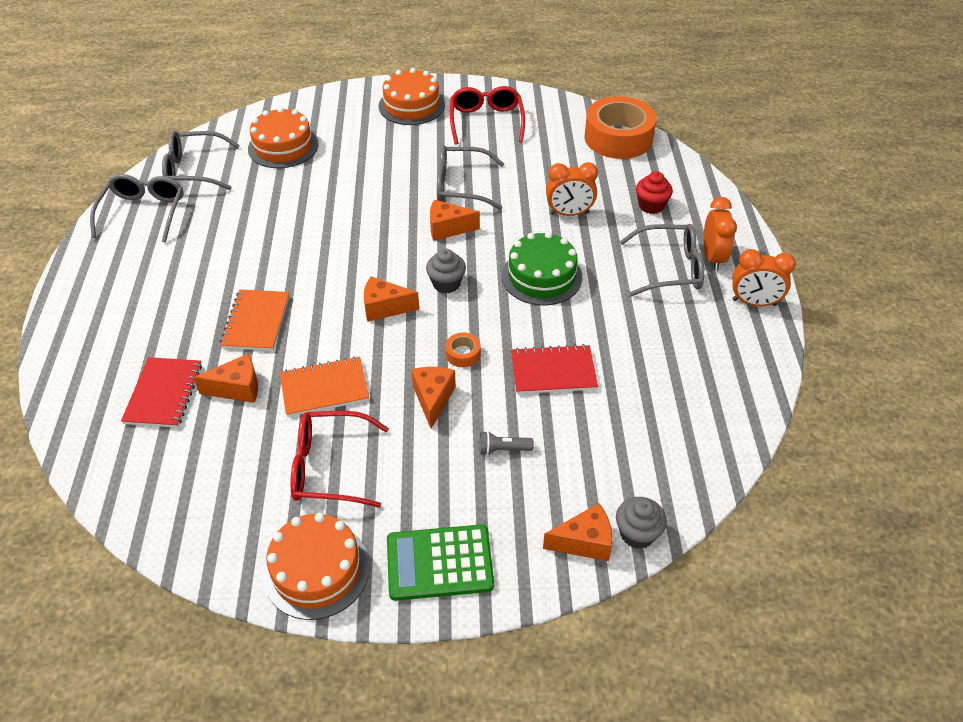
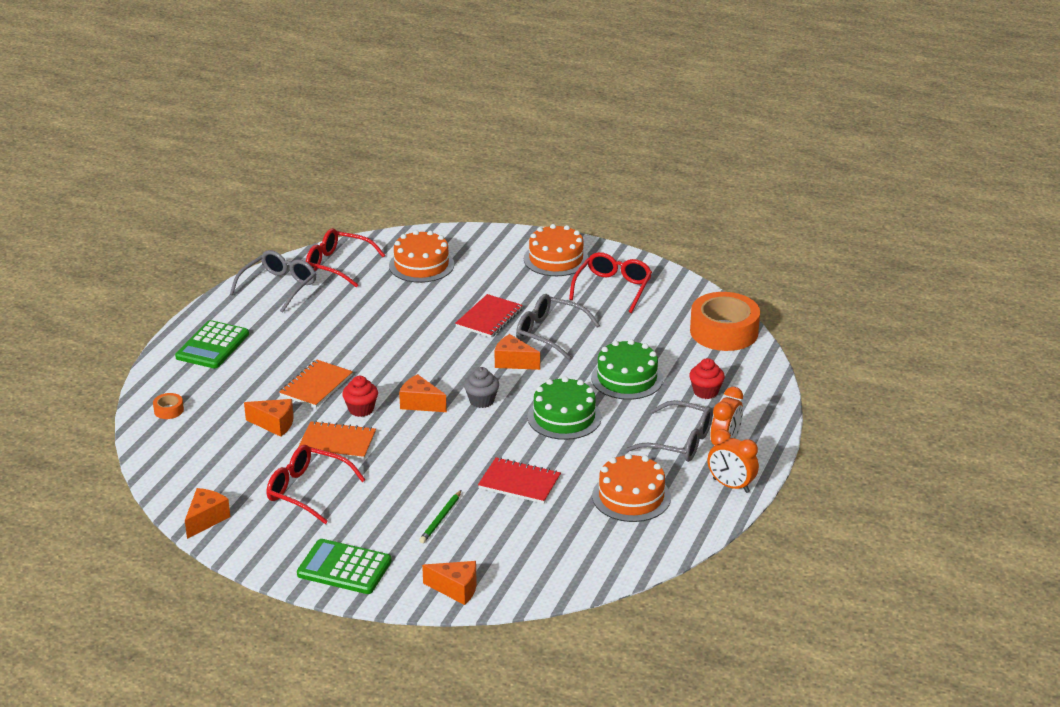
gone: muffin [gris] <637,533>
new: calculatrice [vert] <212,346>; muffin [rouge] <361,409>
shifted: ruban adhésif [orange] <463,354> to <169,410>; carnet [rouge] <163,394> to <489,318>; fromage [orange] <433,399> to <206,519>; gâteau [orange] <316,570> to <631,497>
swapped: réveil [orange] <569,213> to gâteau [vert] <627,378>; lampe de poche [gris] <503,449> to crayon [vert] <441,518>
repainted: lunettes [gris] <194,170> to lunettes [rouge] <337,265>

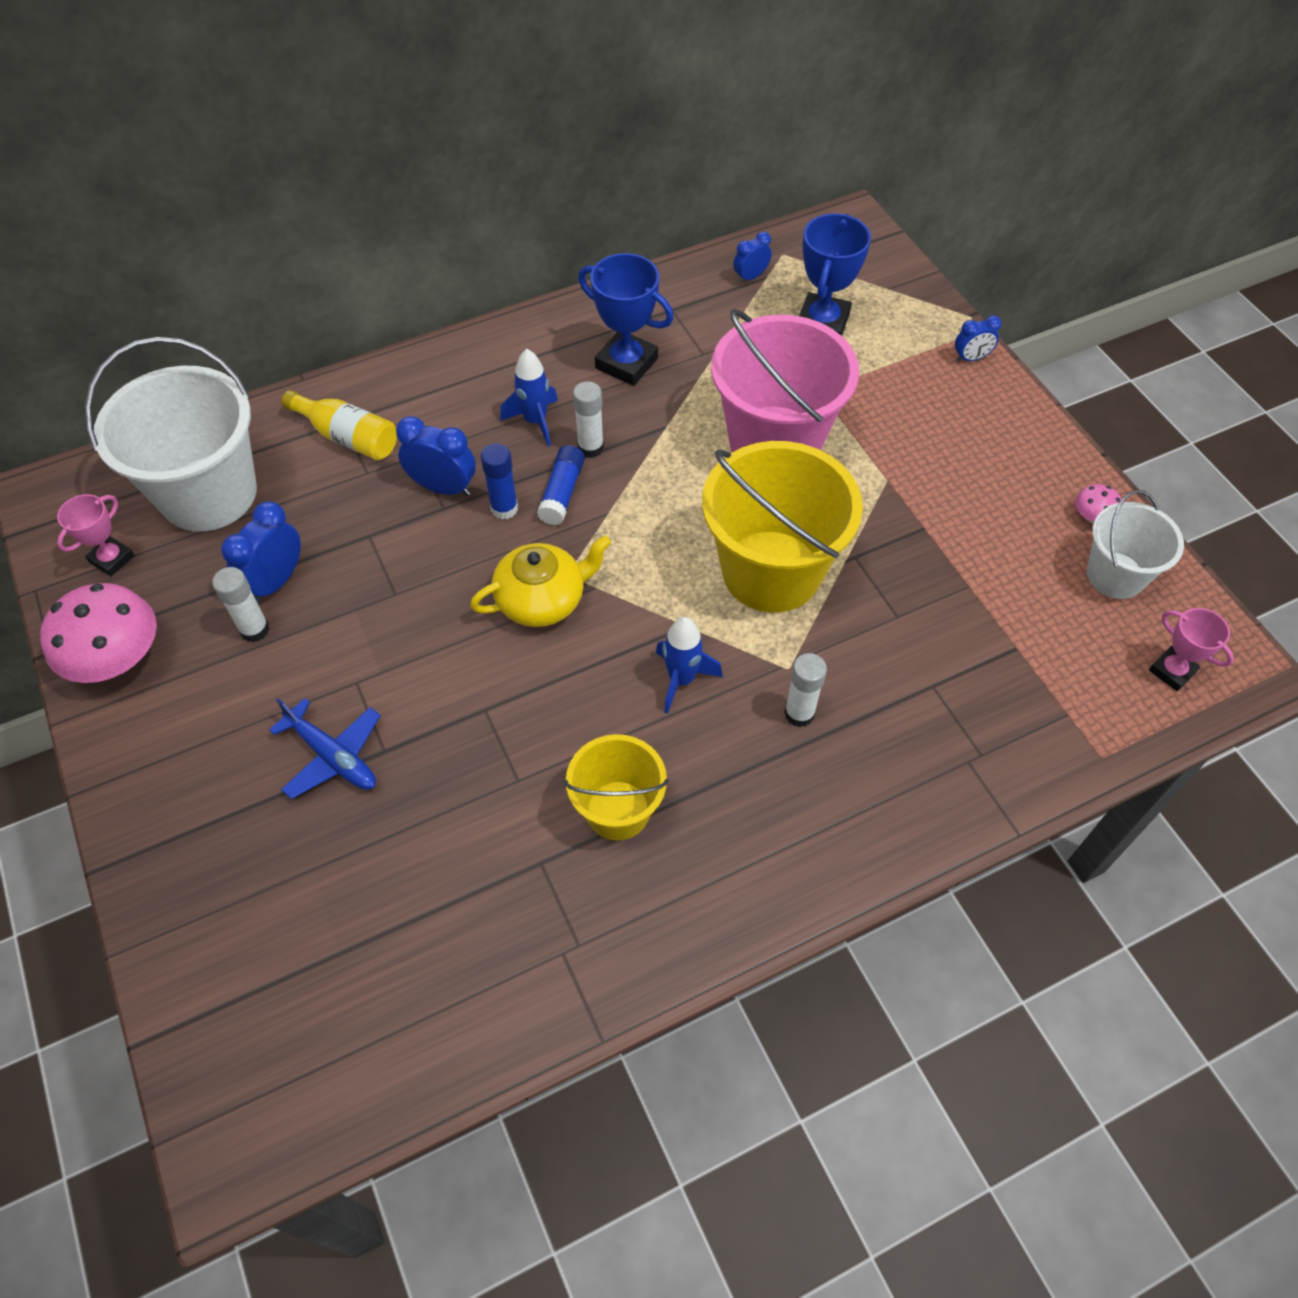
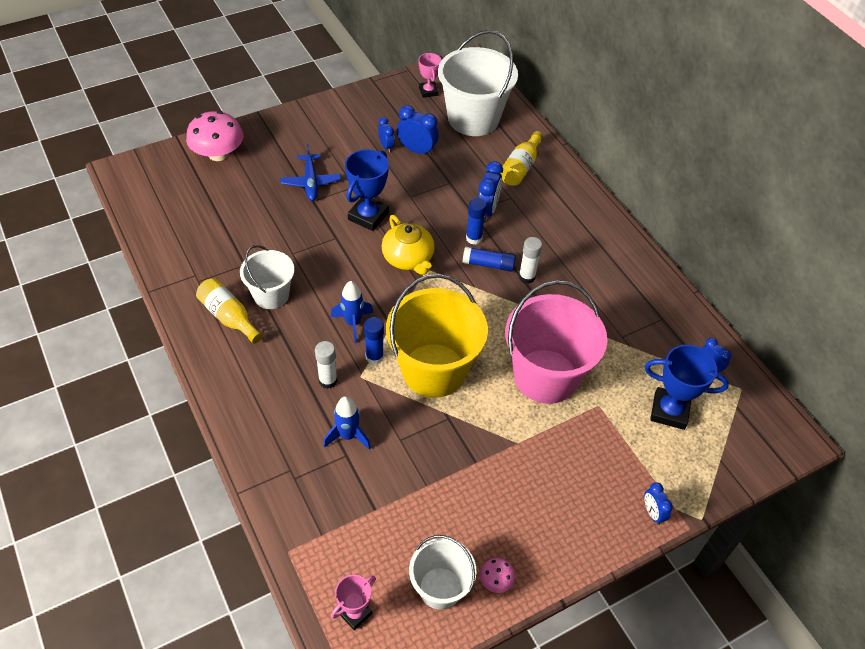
new: bouteille [jaune] <229,317>; bâton de colle [bleu] <374,357>
shifted: trophée [bleu] <626,363> to <368,216>; fusée [bleu] <535,421> to <348,436>; champignon [rose] <117,658> to <218,154>
swapped: bâton de colle [blanc] <255,630> to réveil [bleu] <386,146>
repainted: seau [jaune] <618,810> to seau [blanc] <271,295>
rotated: trophée [rose] <112,559> = <428,91> 45 degrees clockwise; avion [bleu] <332,756> = <311,182> 45 degrees counterclockwise

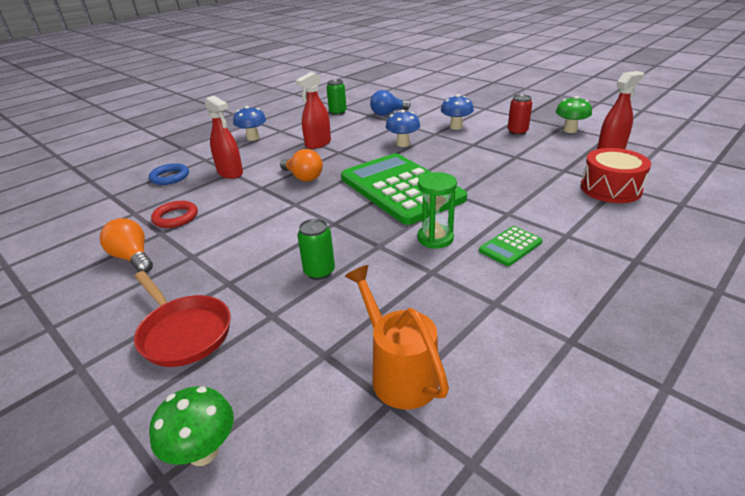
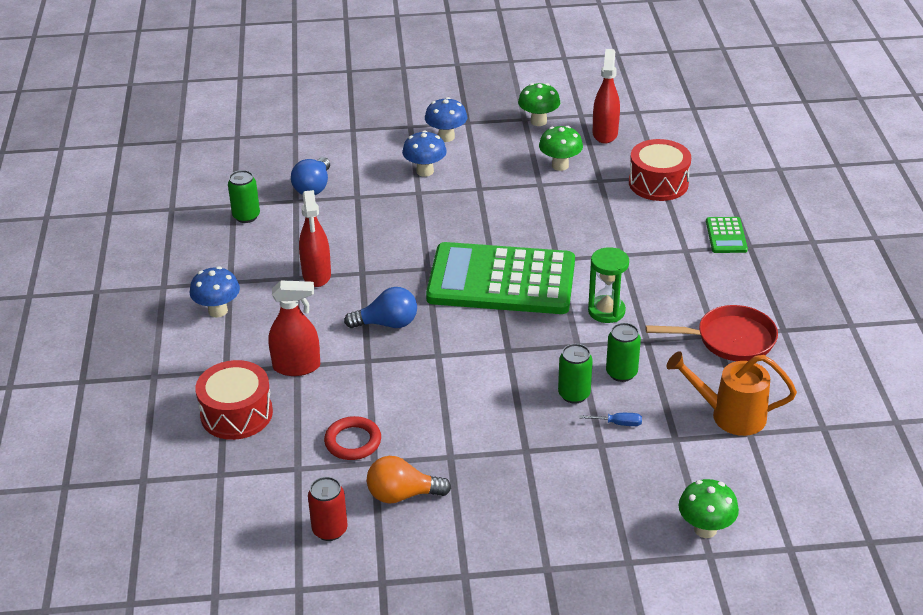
new: champignon [vert] <560,165>; canette [vert] <621,373>; tournevis [bleu] <618,423>
shifted: canette [rouge] <517,132> to <330,530>; champignon [bleu] <403,144> to <446,137>; calculatrice [vert] <510,246> to <726,236>; poêle [rouge] <183,332> to <730,340>
swapped: anneau [bleu] <170,177> to tambour [rouge] <236,414>
repainted: ampoule [orange] <303,177> to ampoule [bleu] <387,324>

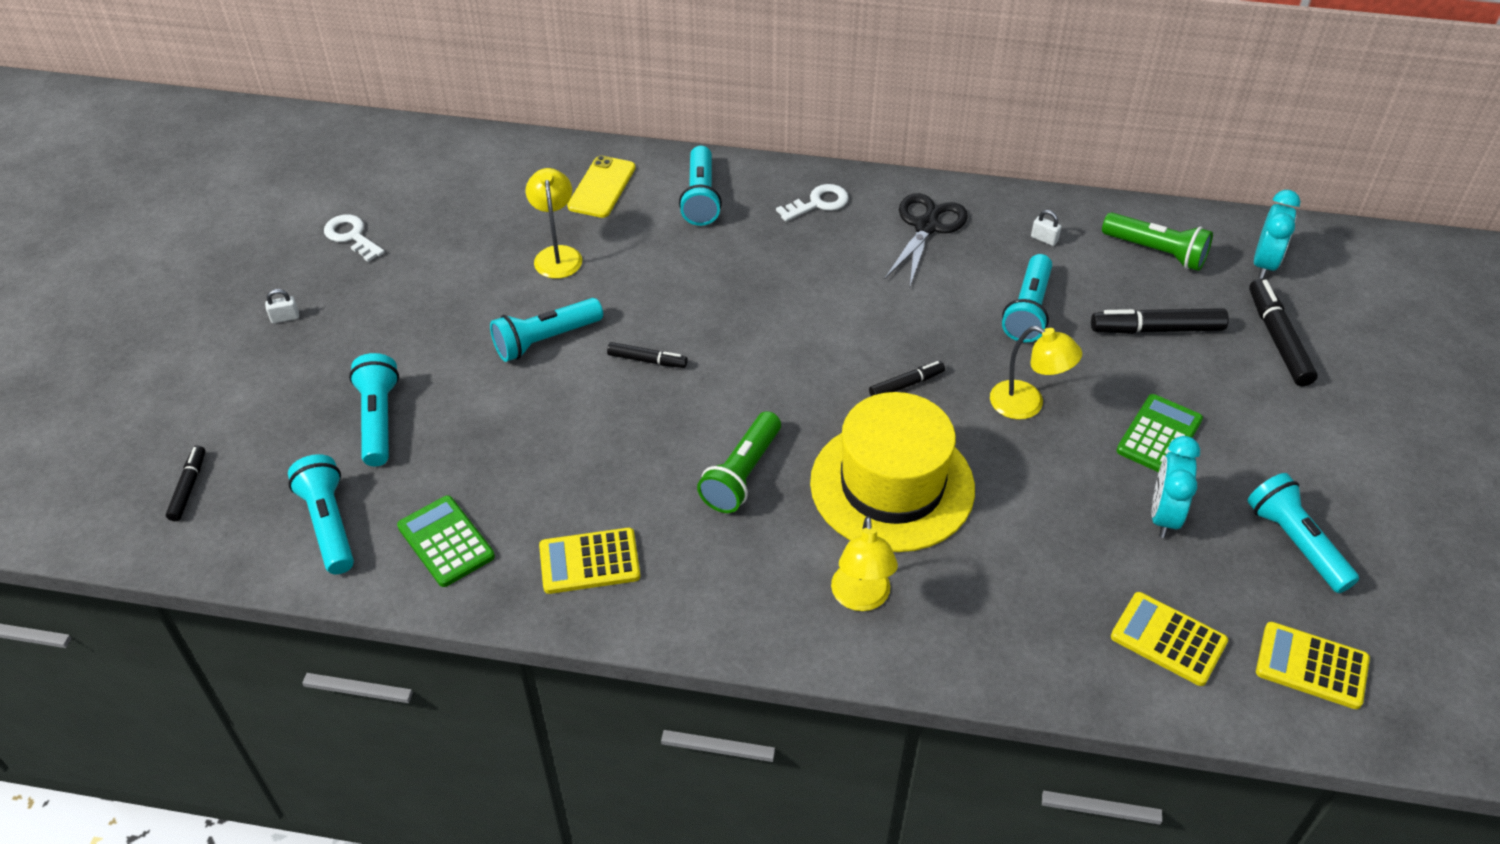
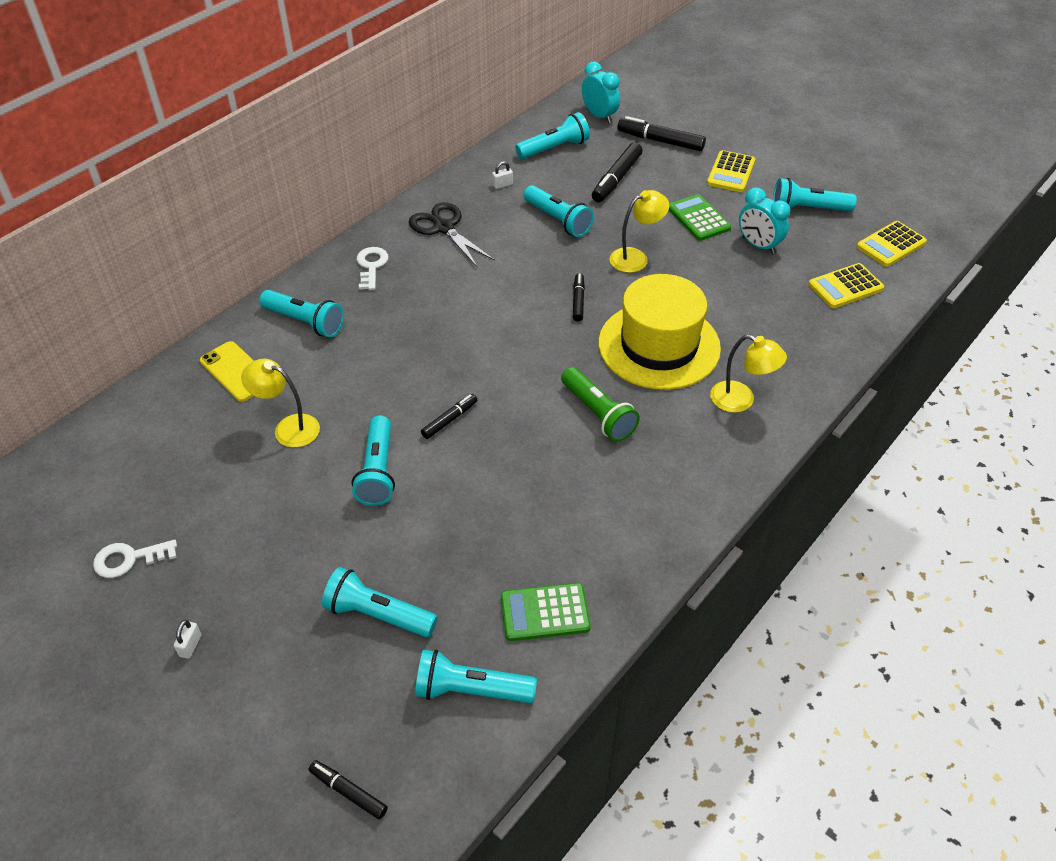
shifted: calculatrice [jaune] <589,561> to <731,172>
repainted: lampe de poche [vert] <1156,252> to lampe de poche [turquoise] <554,148>

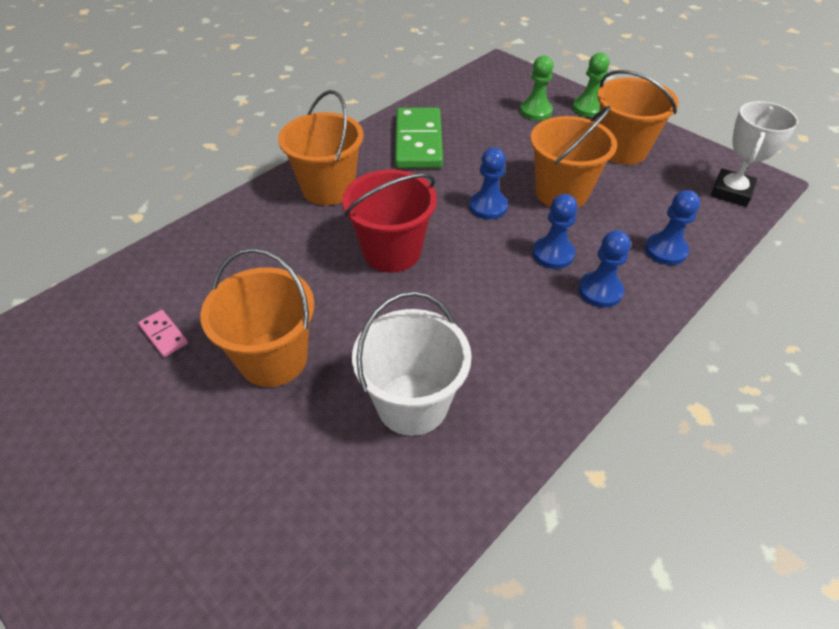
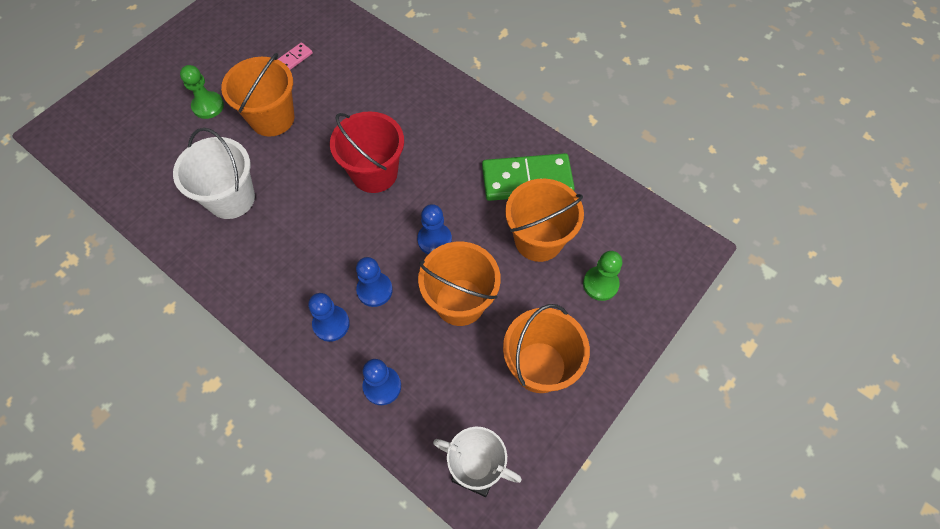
shifted: pion [vert] <588,108> to <208,106>; seau [orange] <328,188> to <538,240>

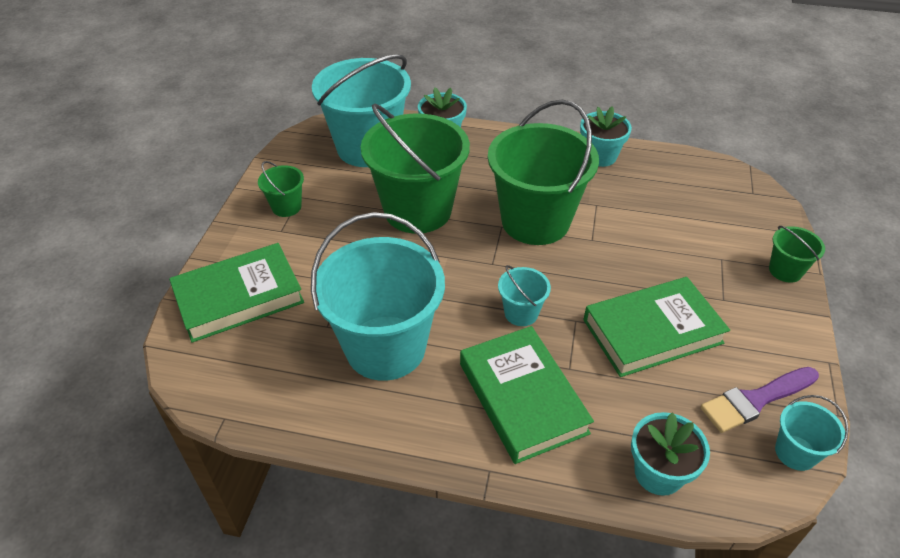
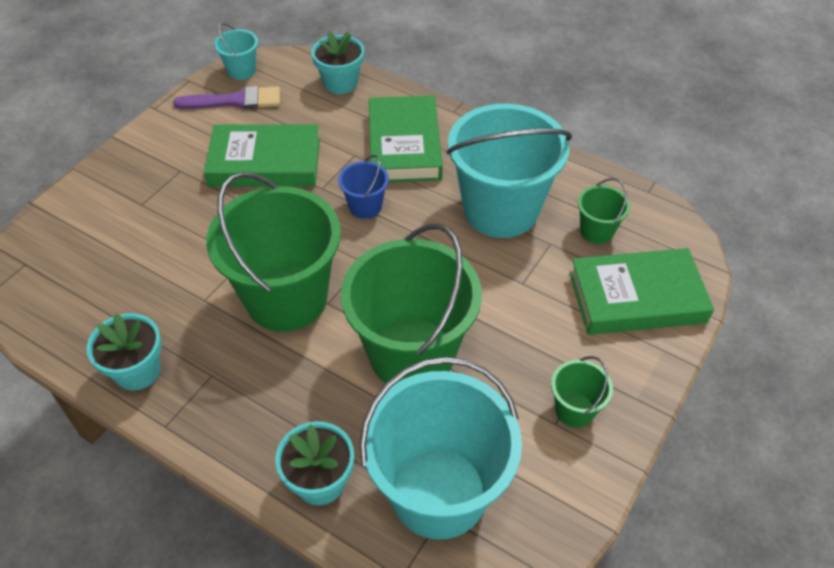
shifted: seau [vert] <785,270> to <596,231>
repainted: seau [turquoise] <521,313> to seau [bleu] <365,206>

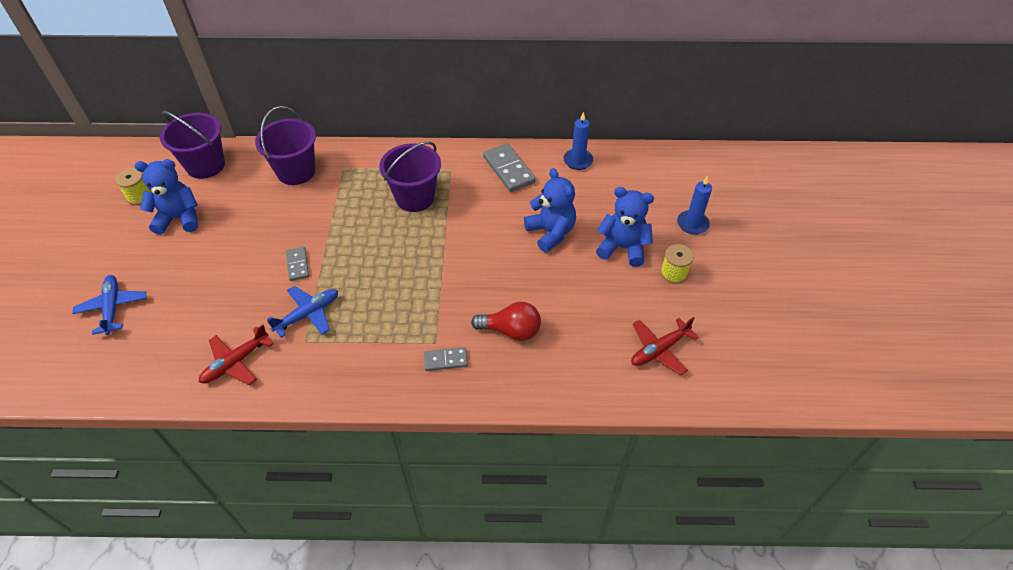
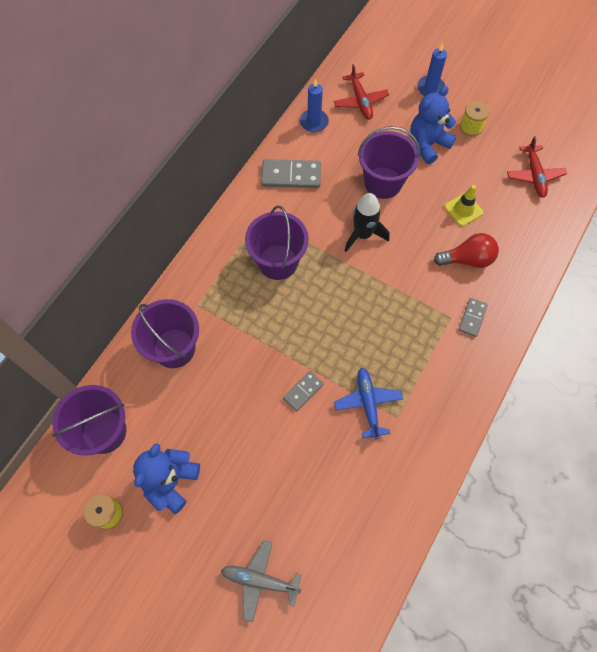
new: cône de chantier [jaune] <463,210>; fusée [noir] <363,234>
shifted: avion [rouge] <235,362> to <360,101>
swapped: ours en peluche [bleu] <551,232> to seau [violet] <383,182>
repainted: avion [bleu] <113,307> to avion [gris] <260,580>
rotated: domino [gris] <297,265> = <303,391> 60 degrees counterclockwise; ampoule [rouge] <511,330> = <467,259> 45 degrees clockwise

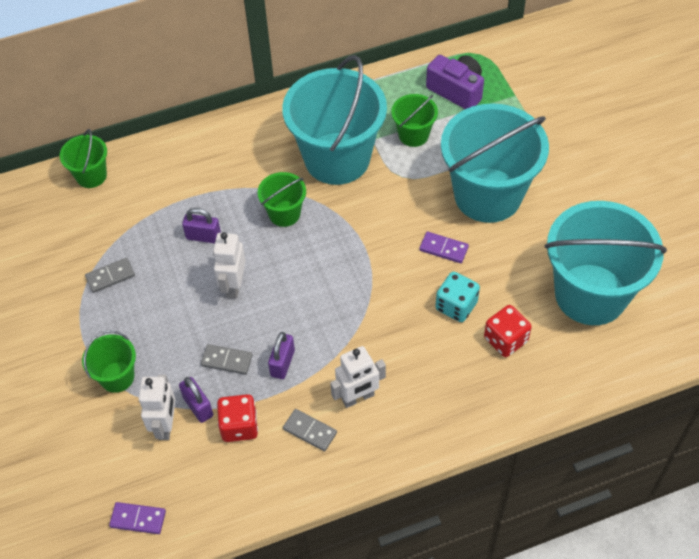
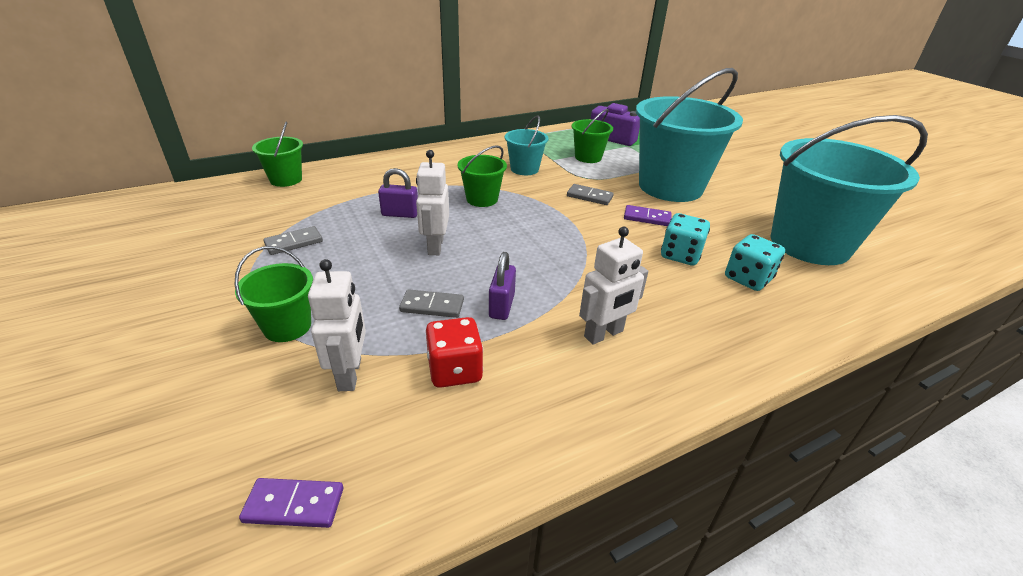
gone: cadenas [violet] <198,406>
shifted: domino [gris] <310,431> to <589,196>
repainted: dé [rouge] <505,340> to dé [turquoise] <748,278>
scaled: seau [turquoise] <337,158> = <524,169> x0.47

